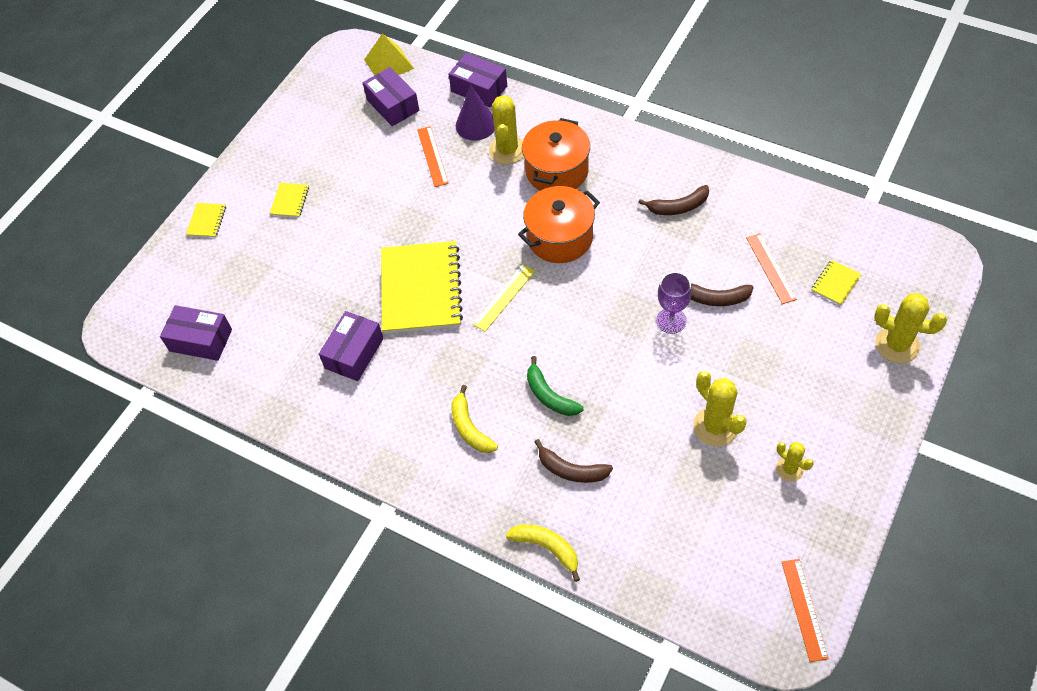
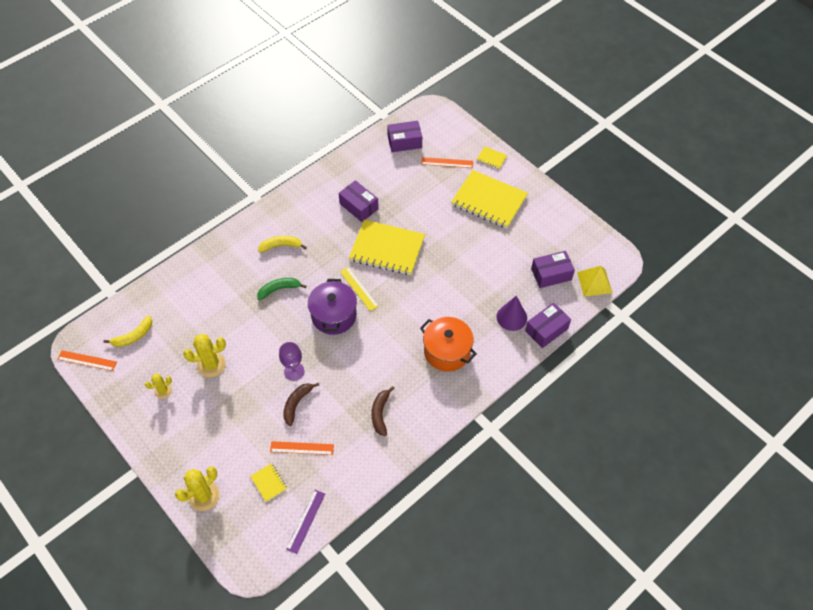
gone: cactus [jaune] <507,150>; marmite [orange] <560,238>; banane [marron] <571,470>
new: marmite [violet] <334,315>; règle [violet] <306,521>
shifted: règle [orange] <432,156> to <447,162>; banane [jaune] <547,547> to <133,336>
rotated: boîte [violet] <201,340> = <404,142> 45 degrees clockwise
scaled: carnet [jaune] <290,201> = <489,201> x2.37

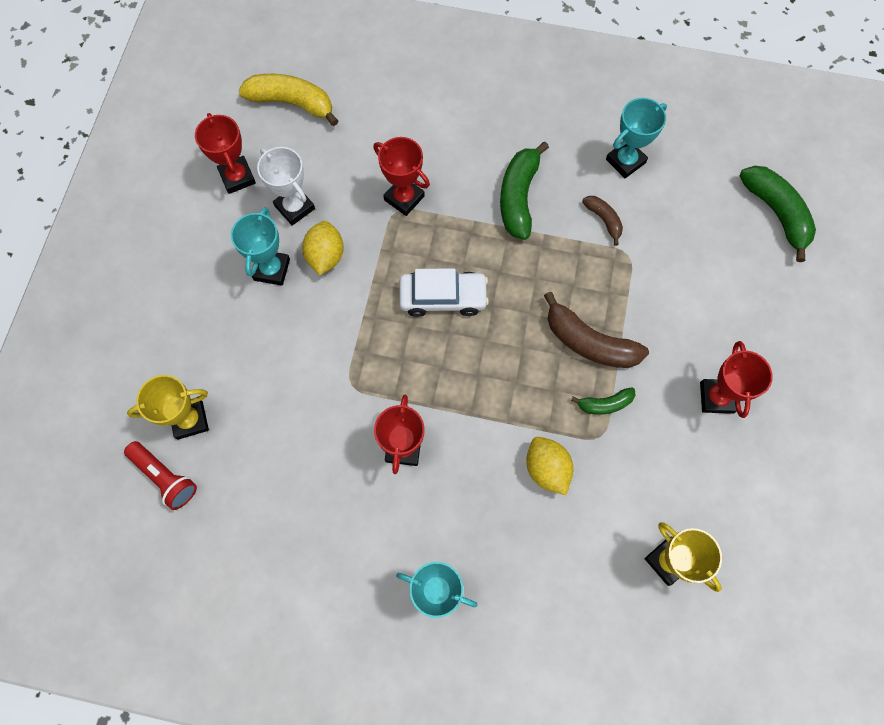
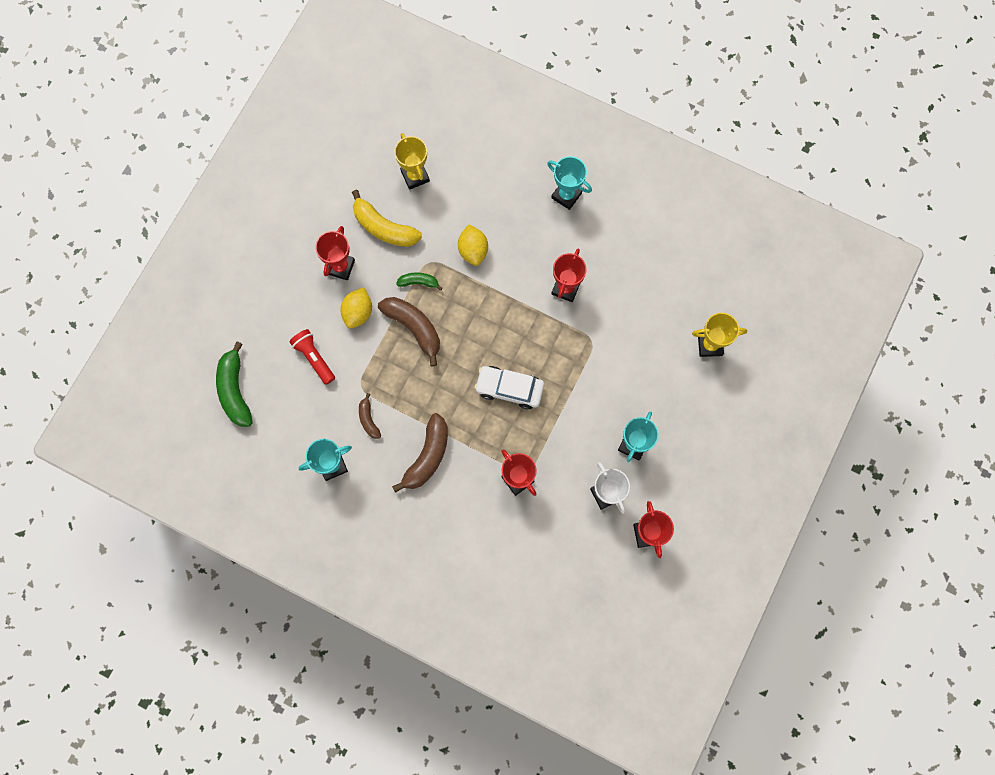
shifted: banane [jaune] <292,103> to <384,227>; citron [jaune] <325,256> to <358,312>; lampe de poche [rouge] <165,477> to <314,358>
repainted: banane [vert] <518,197> to banane [marron] <427,456>

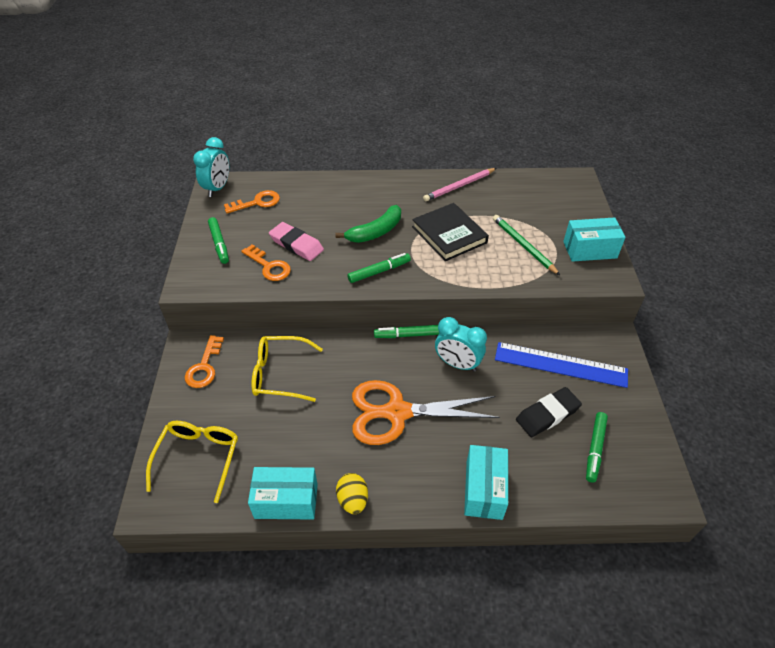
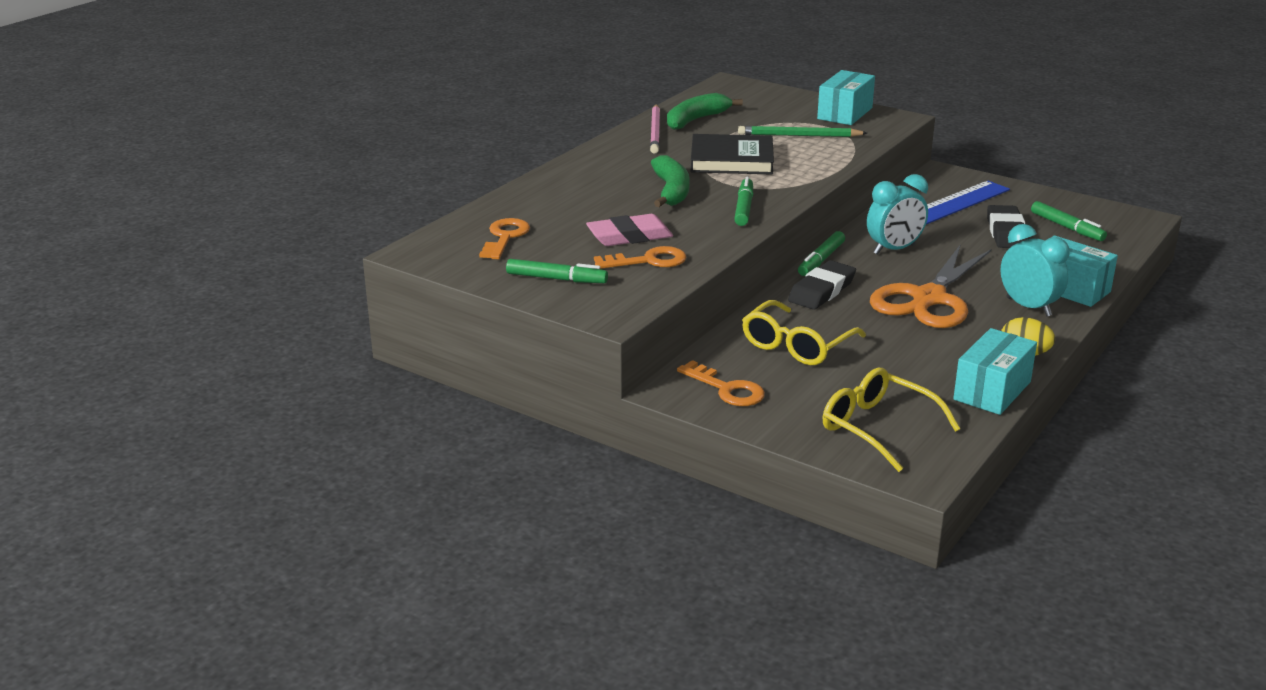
new: banane [vert] <696,120>; gomme [noir] <821,291>
shifted: réveil [turquoise] <217,188> to <1028,307>

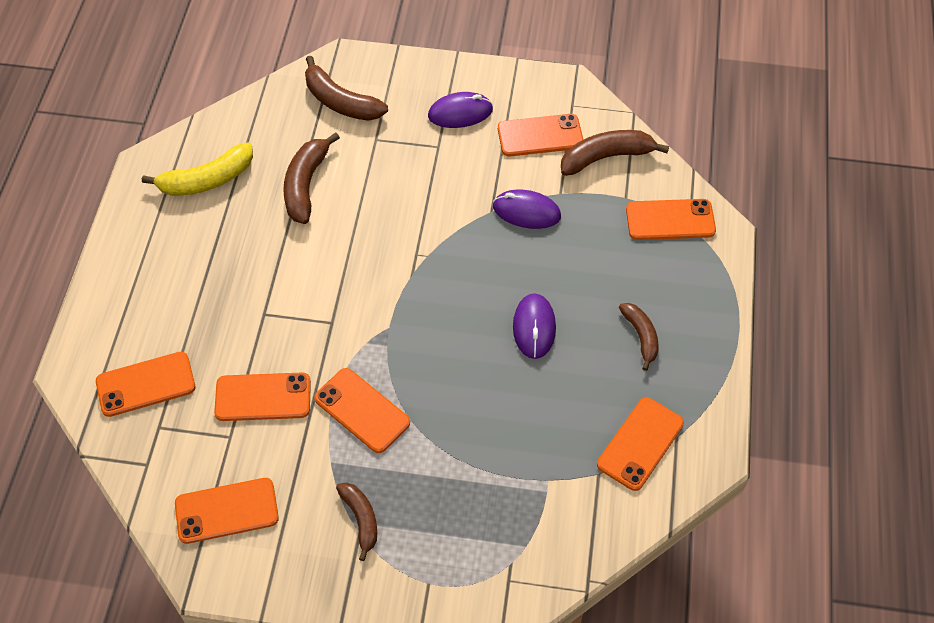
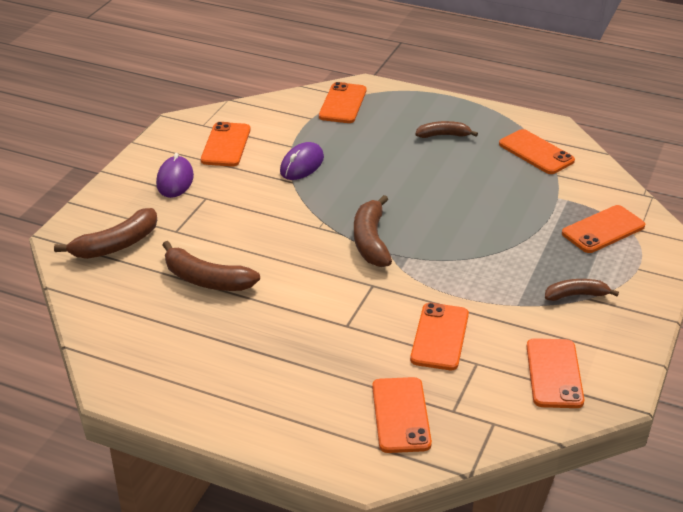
gone: banane [jaune] <207,180>; souris [violet] <534,327>
shifted: banane [marron] <606,157> to <371,241>; téléphone [orange] <362,410> to <603,230>

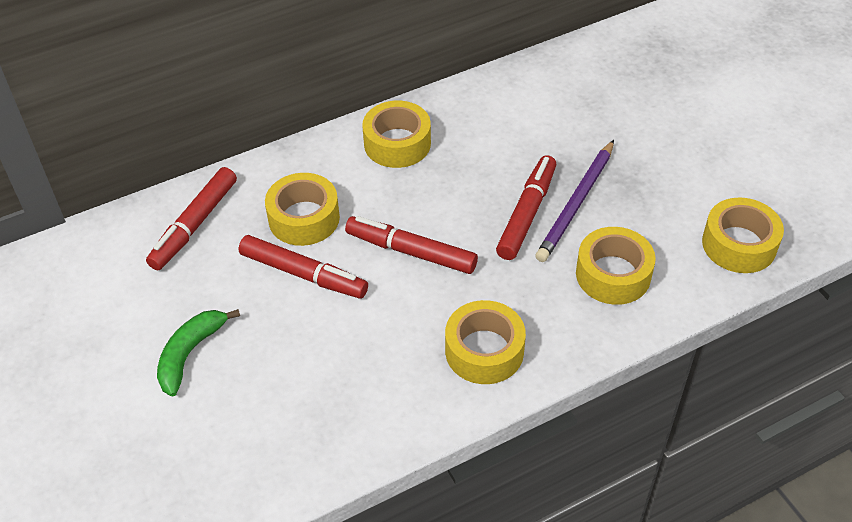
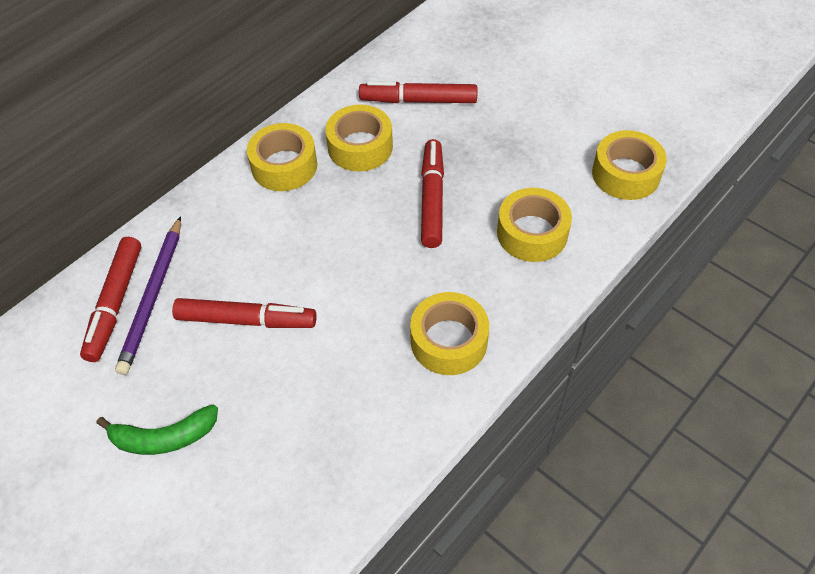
shifted: crayon [violet] <576,203> to <153,297>; ruban adhésif [jaune] <304,218> to <360,147>; feutre [rouge] <411,252> to <418,100>
rotated: banane [vert] <190,354> = <164,437> 105 degrees counterclockwise

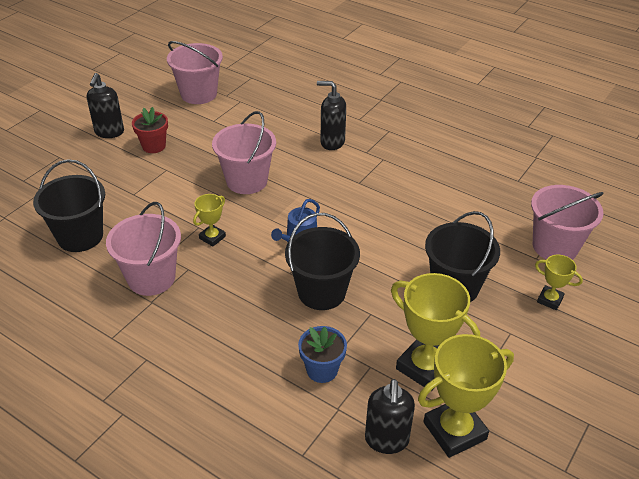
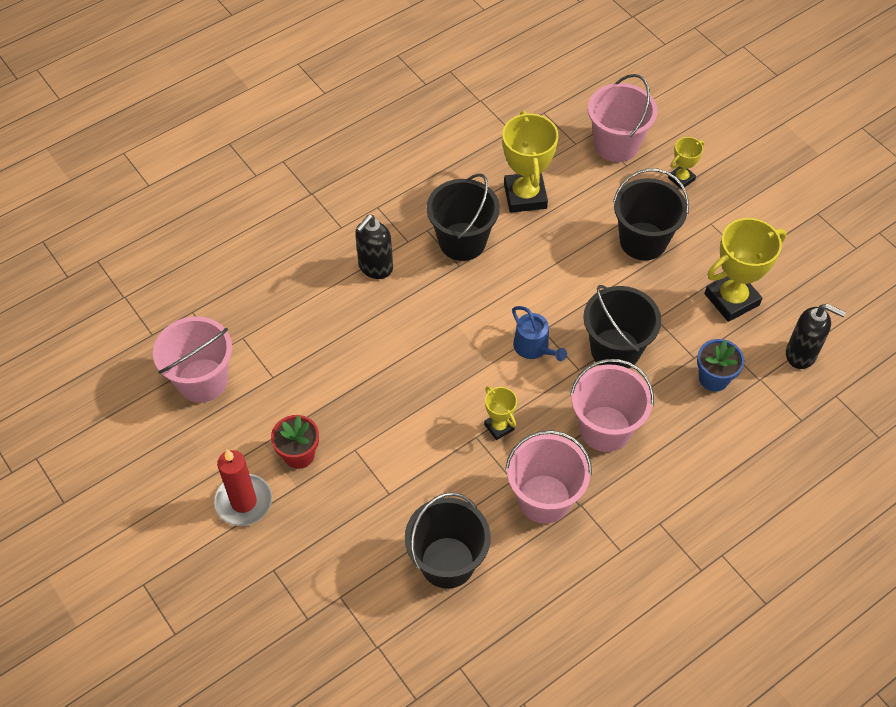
new: seau [noir] <462,241>
shifted: seau [rose] <246,181> to <605,429>; trophée [jaune] <454,431> to <525,196>
swapped: distributeur de savon [noir] <109,132> to bougie [rouge] <244,502>

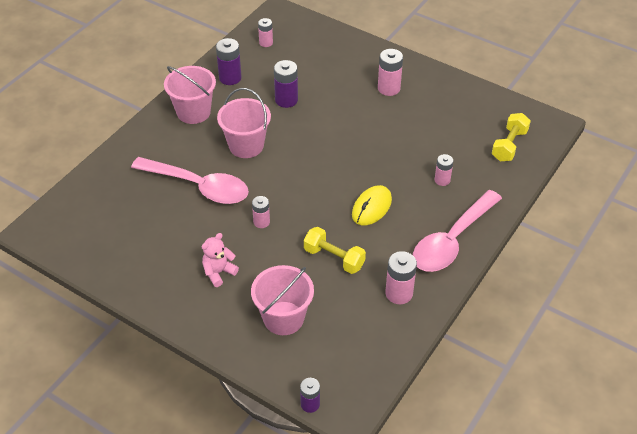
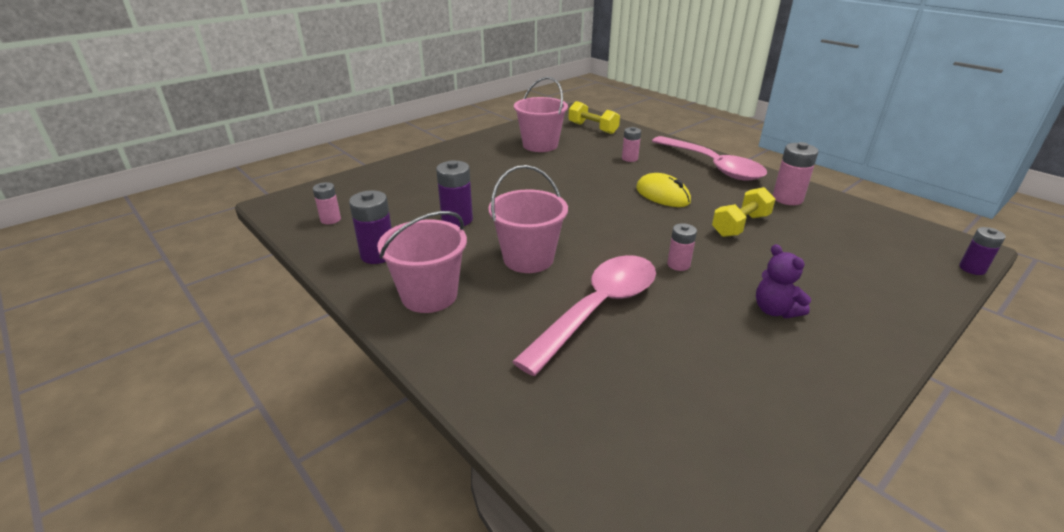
gone: pile [rose] <388,88>
shifted: seau [rose] <283,318> to <540,145>
repainted: ours en peluche [rose] <218,272> to ours en peluche [violet] <775,310>

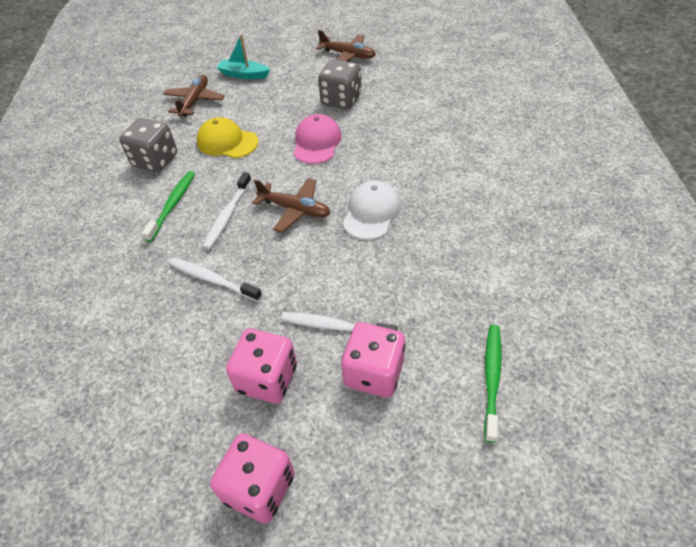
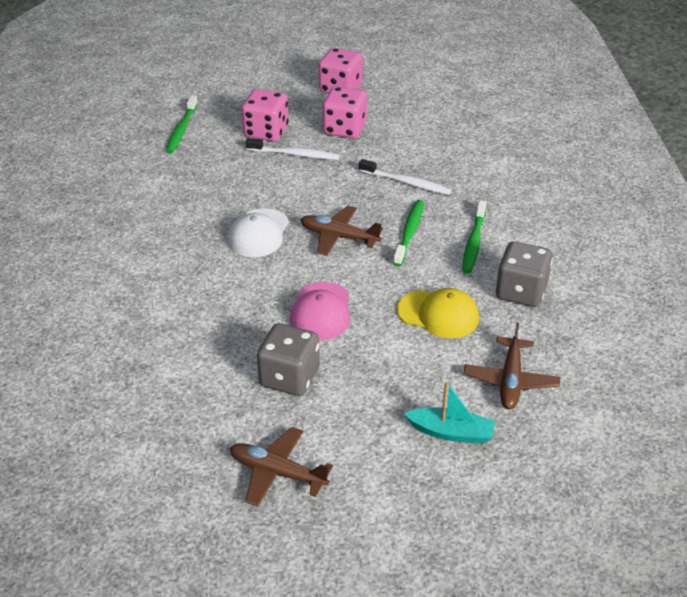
repainted: brosse à dents [blanc] <227,215> to brosse à dents [vert] <409,232>

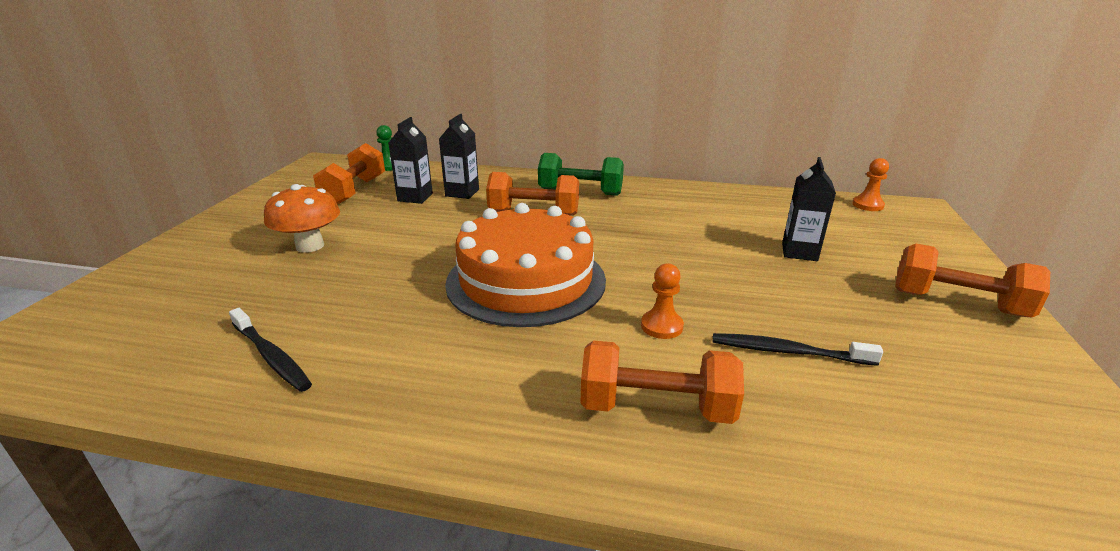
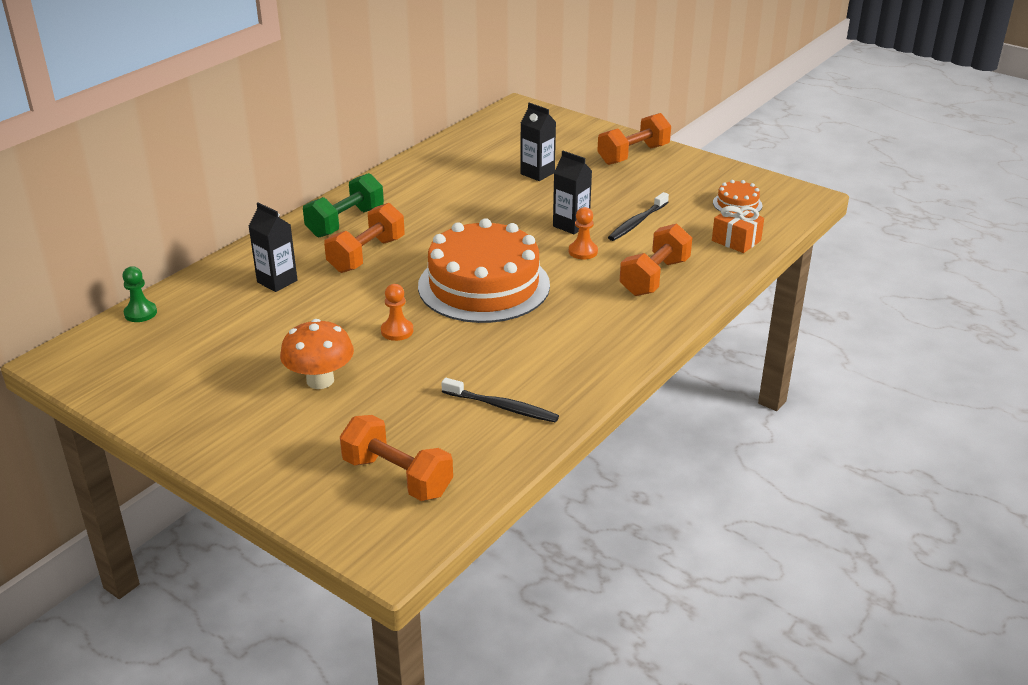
new: gâteau [orange] <737,204>; cadeau [orange] <736,241>
shifted: brique de lait [noir] <415,197> to <571,225>; haltère [orange] <354,191> to <397,477>; pion [orange] <867,205> to <397,331>
rotated: brosse à dents [noir] <271,356> = <501,407> 45 degrees clockwise

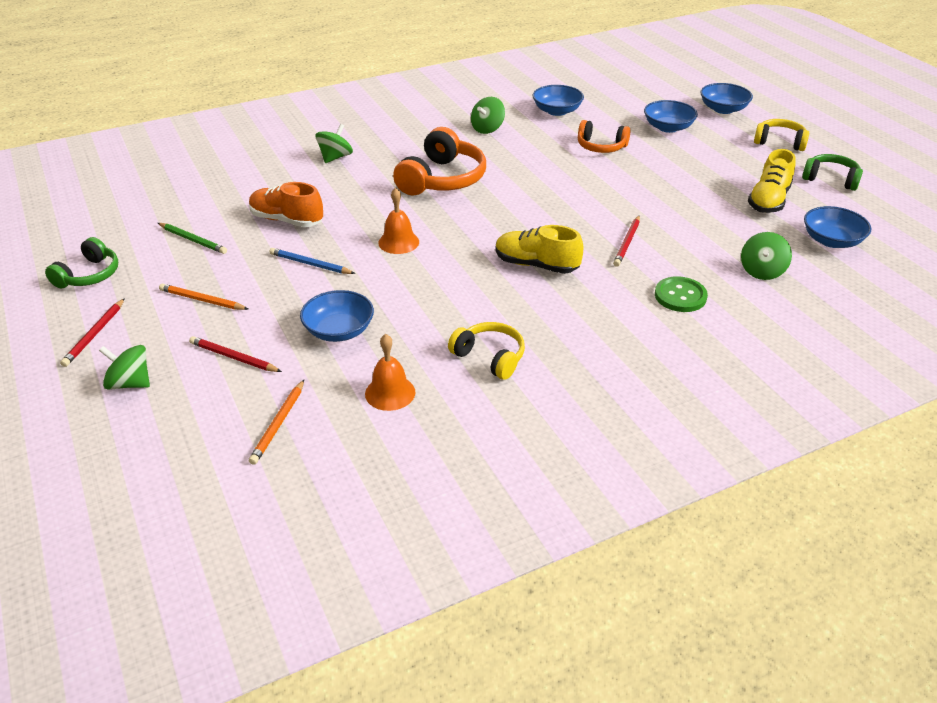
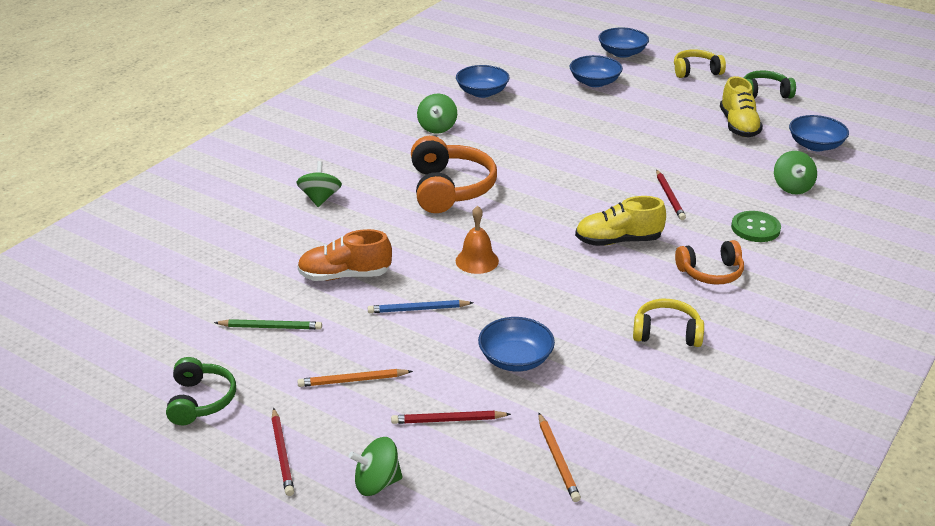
gone: cloche [orange] <390,393>
shifted: casque audio [orange] <601,147> to <710,272>

